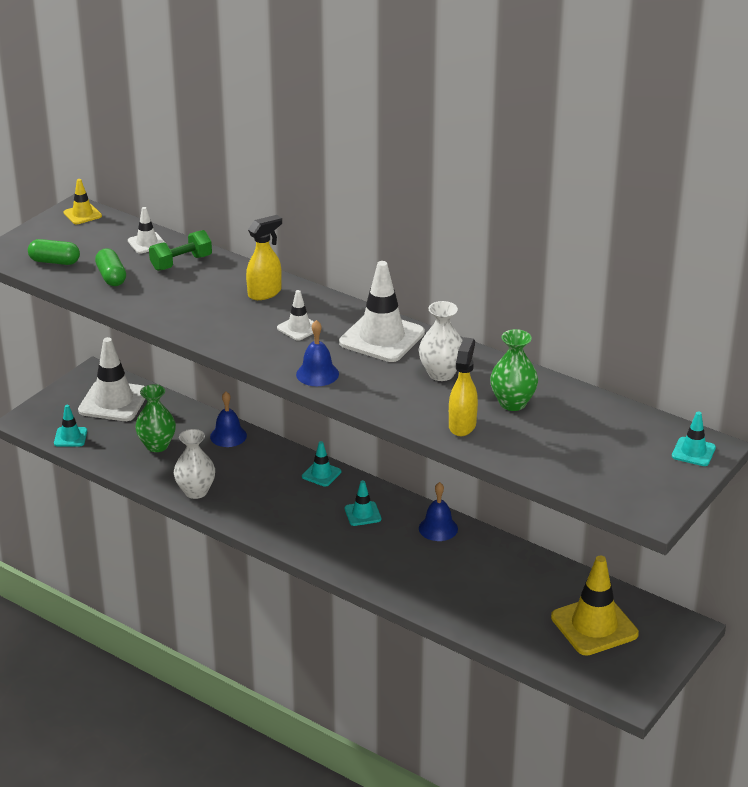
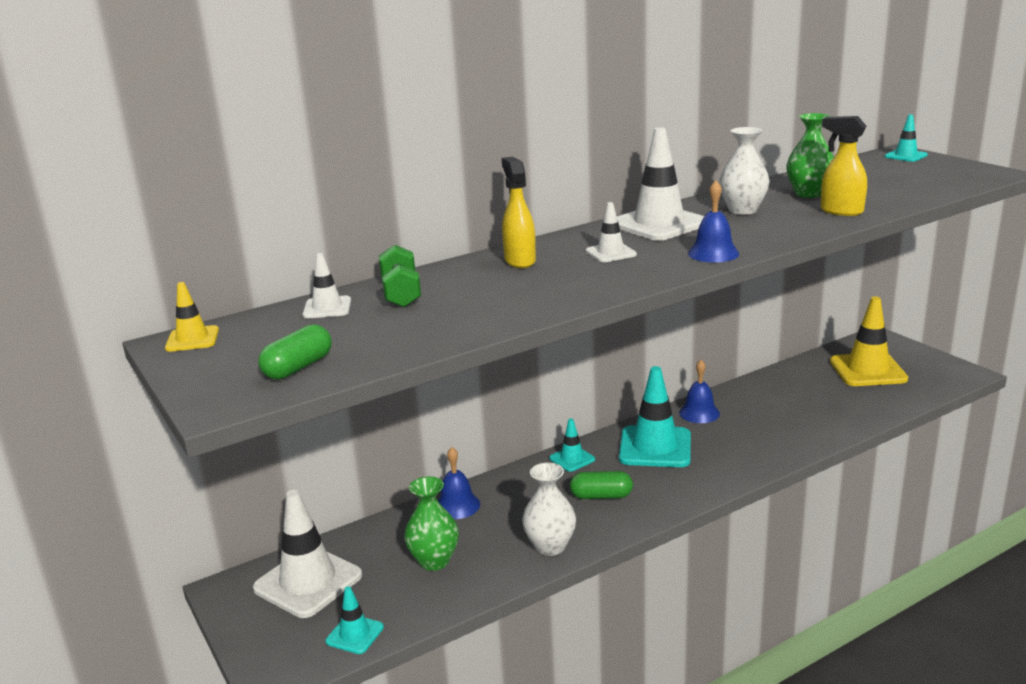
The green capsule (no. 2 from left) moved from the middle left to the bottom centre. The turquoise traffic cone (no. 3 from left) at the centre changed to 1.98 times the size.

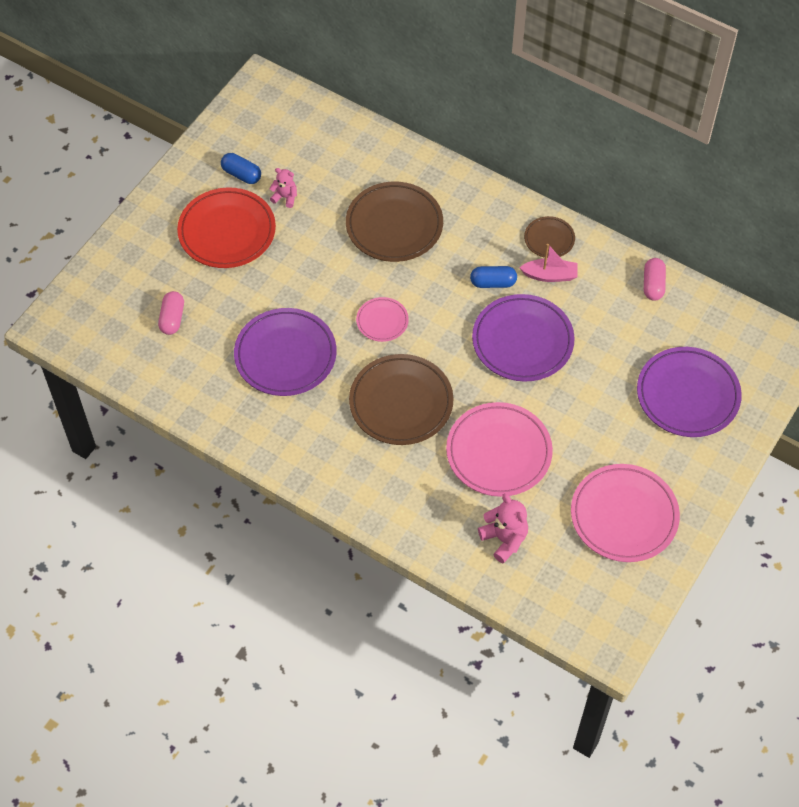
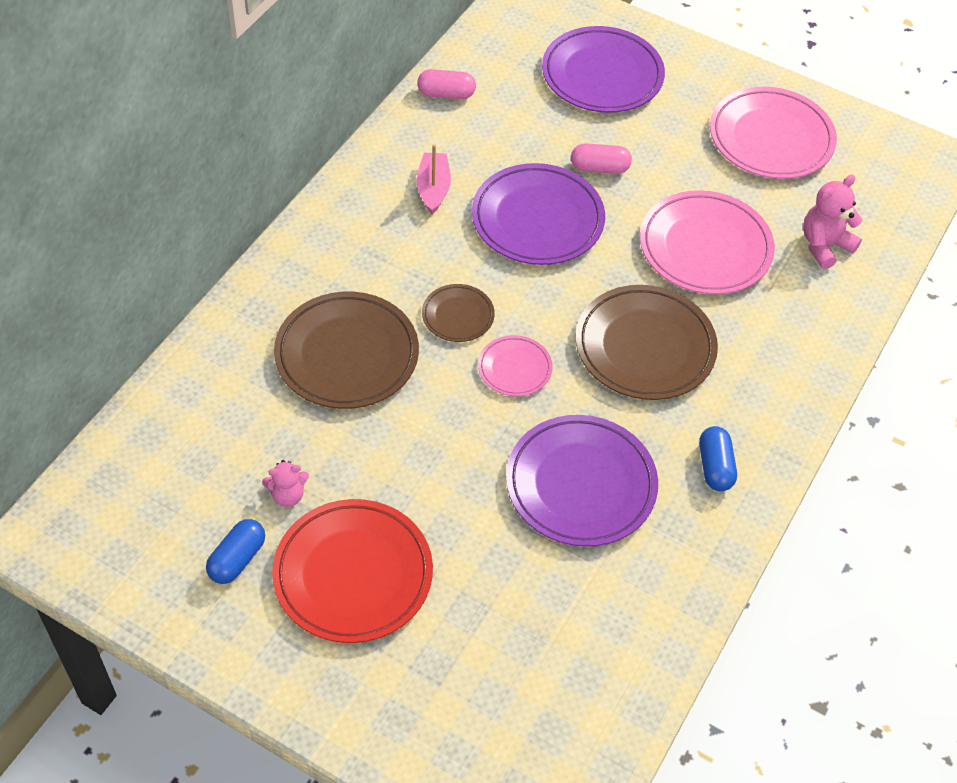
The pink teddy bear (no. 1 from left) at the top centre turned 120 degrees counterclockwise. The brown plate (no. 3 from left in the first image) moved from the top right to the centre. The pink capsule (no. 1 from left in the first image) moved from the middle left to the top centre. The blue capsule (no. 2 from left) moved from the centre to the middle right.

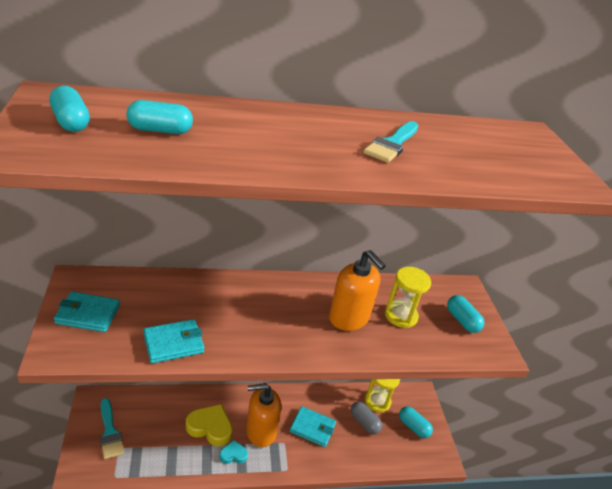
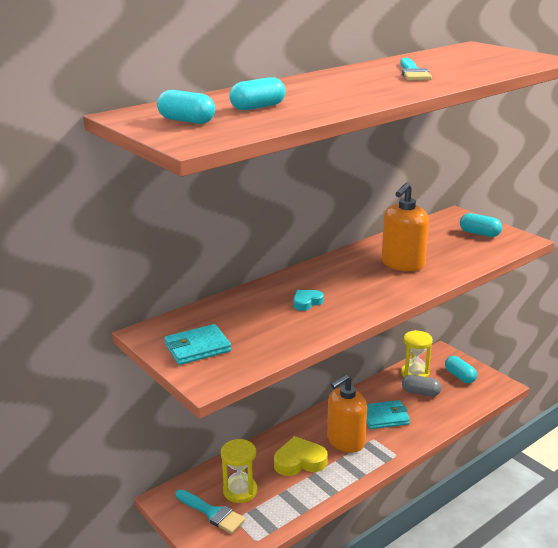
The yellow hourglass (no. 2 from left in the first image) moved from the middle right to the bottom centre. The turquoise heart moved from the bottom centre to the centre. The orange soap dispenser (no. 2 from left) at the centre turned 105 degrees clockwise. The turquoise capsule (no. 3 from left) at the bottom right turned 45 degrees clockwise. The turquoise wallet (no. 2 from left) at the bottom left disappeared.

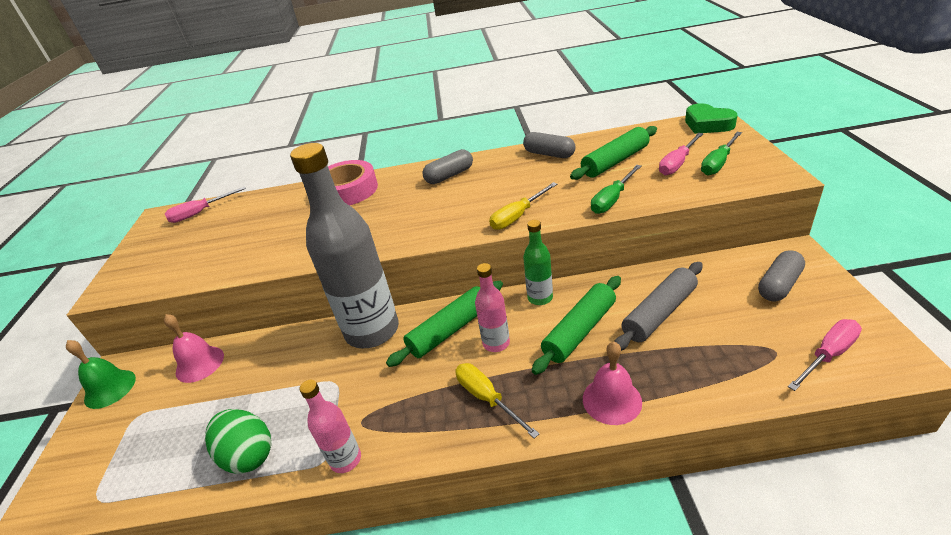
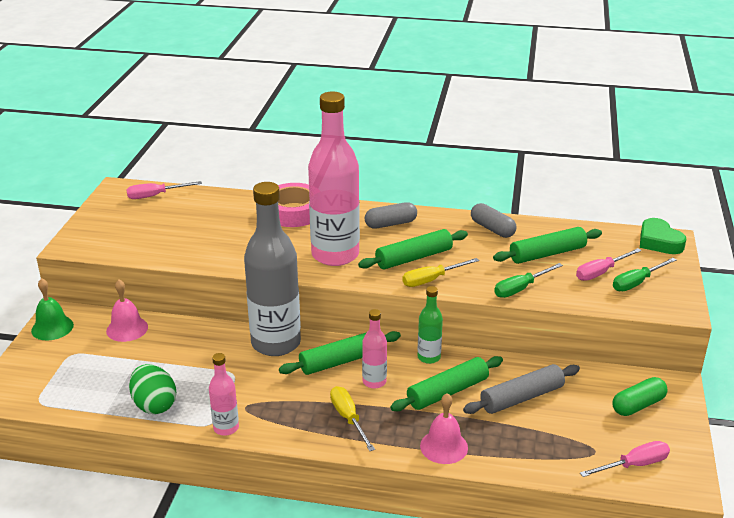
The pink bottle (no. 2 from left) at the centre appeared. The green rolling pin (no. 2 from left) at the centre appeared. The grey capsule (no. 3 from left) at the middle right became the green capsule at the bottom right.

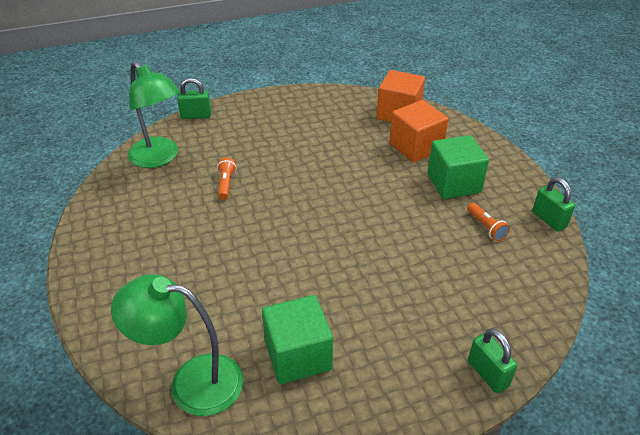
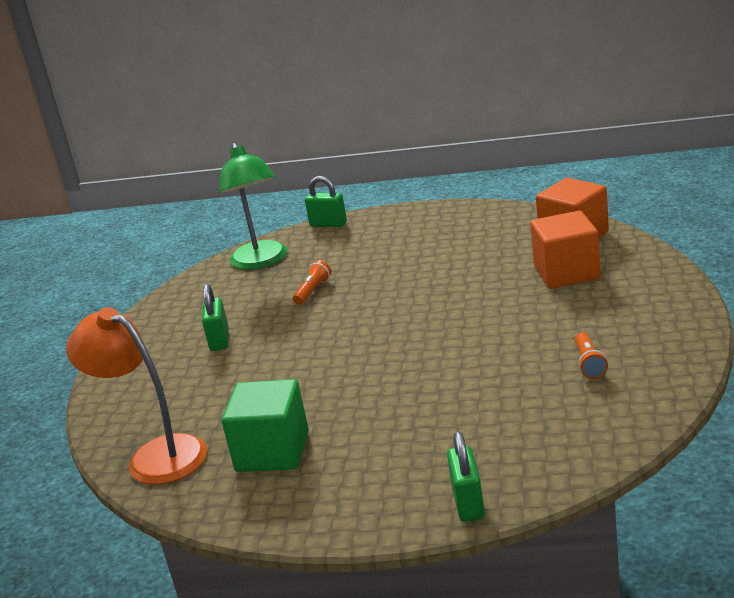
The green lamp (no. 2 from left) at the bottom left became the orange lamp at the middle left. The green padlock (no. 3 from left in the first image) moved from the middle right to the middle left. The green cube (no. 2 from left) at the middle right disappeared.

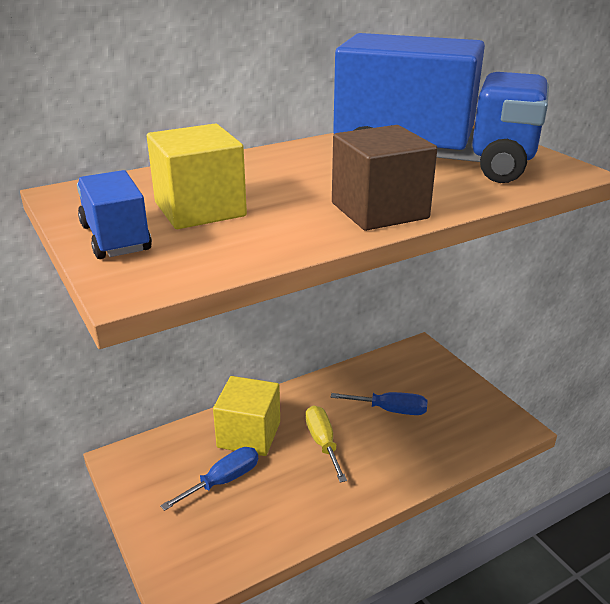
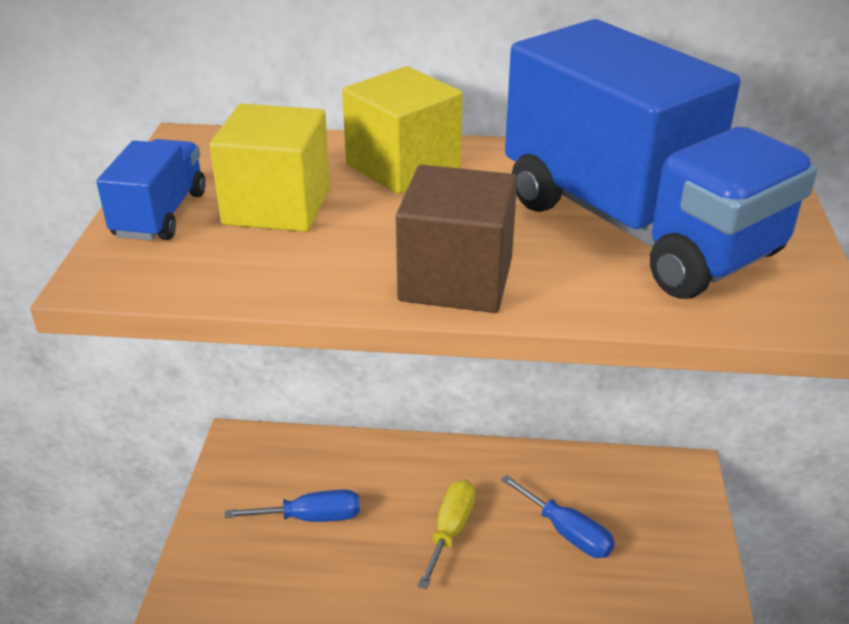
The yellow cube (no. 2 from left) moved from the bottom centre to the top centre.

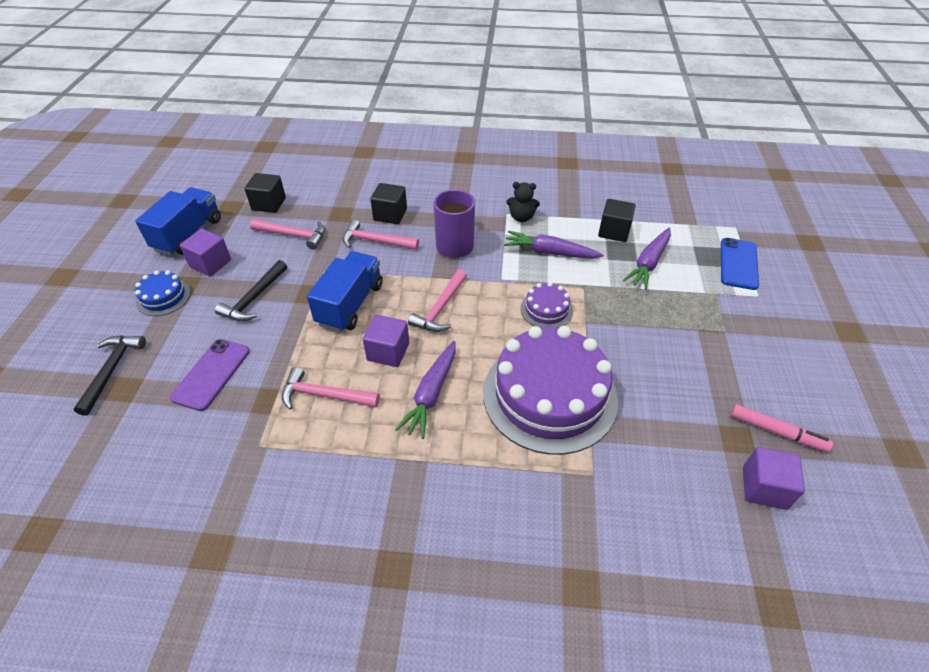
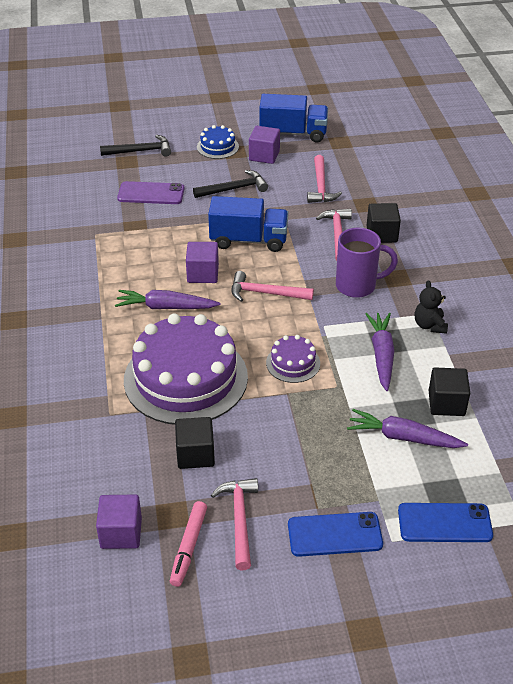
The black cube (no. 1 from left) moved from the top left to the centre. The black hammer (no. 2 from left) at the middle left turned 150 degrees clockwise. The pink hammer (no. 2 from left in the first image) moved from the centre to the bottom centre. The blue phone (no. 1 from left) at the bottom centre appeared.

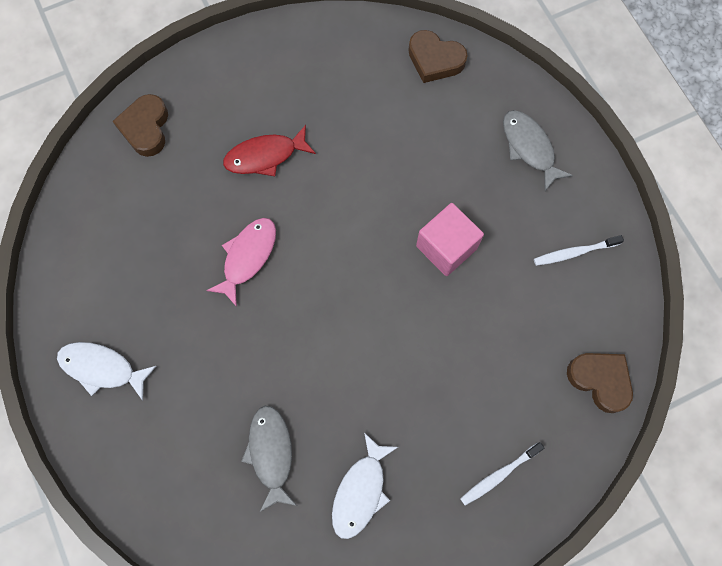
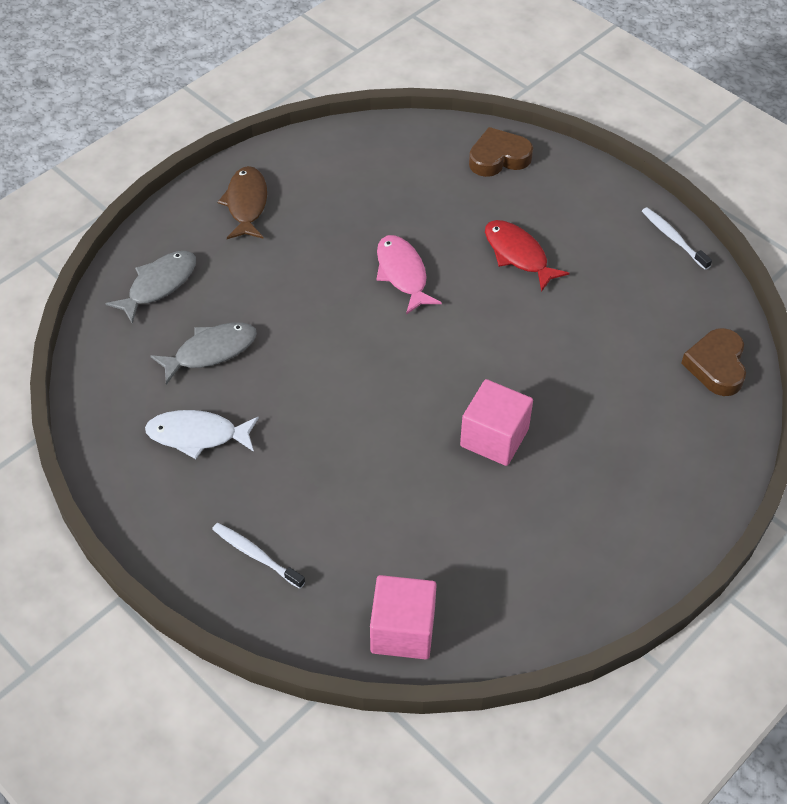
The grey fish (no. 2 from left in the first image) moved from the top right to the middle left. The white fish (no. 1 from left) at the middle left became the brown fish at the top left. The brown heart (no. 3 from left) at the bottom right was replaced by the pink cube (no. 1 from left) at the bottom centre. The pink fish at the centre turned 120 degrees counterclockwise. The white toothbrush (no. 2 from left) moved from the middle right to the top right.

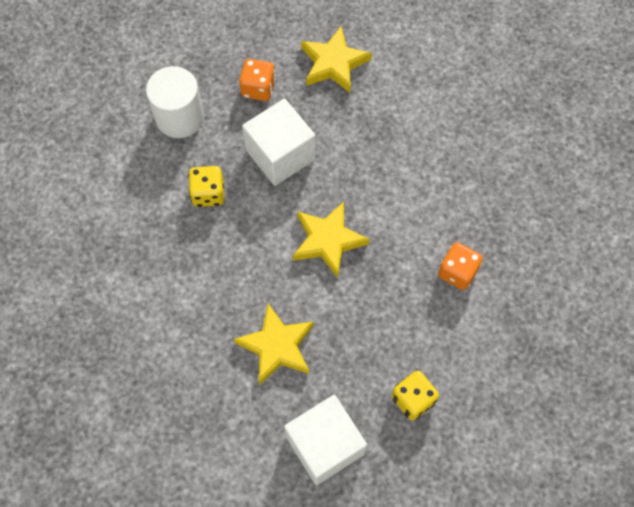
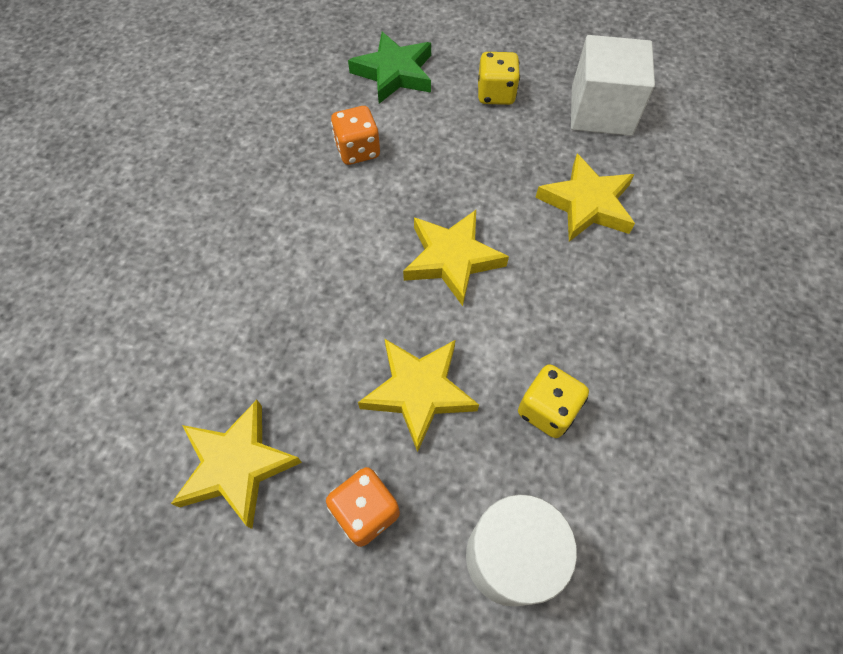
The green star at the top centre appeared. The white cube (no. 1 from left) at the top centre was replaced by the yellow star (no. 2 from left) at the centre.

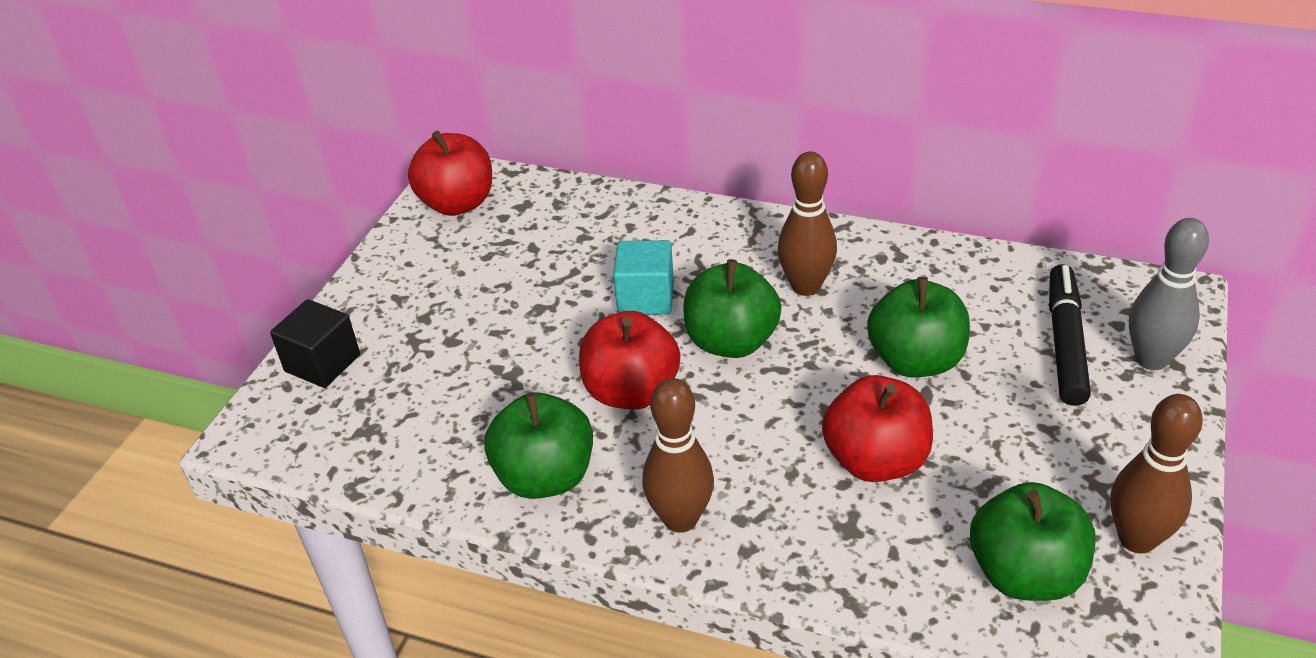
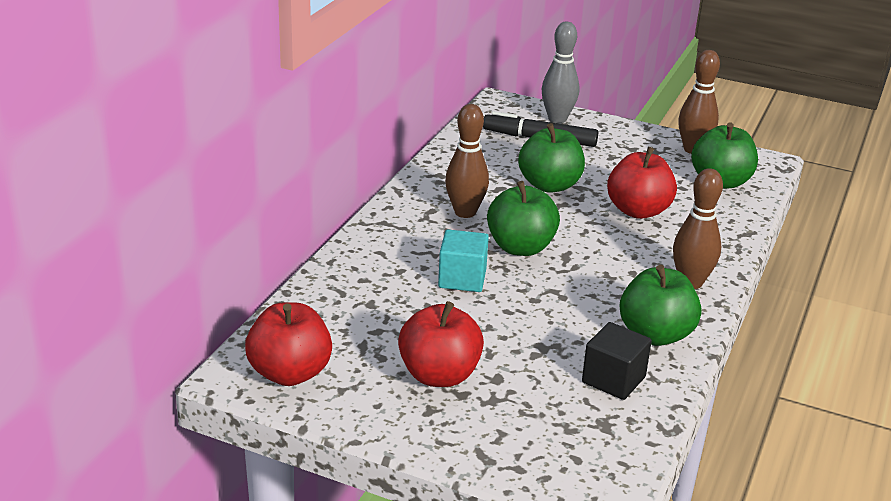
The red apple (no. 2 from left) moved from the centre to the bottom centre. The black cube moved from the middle left to the bottom right.

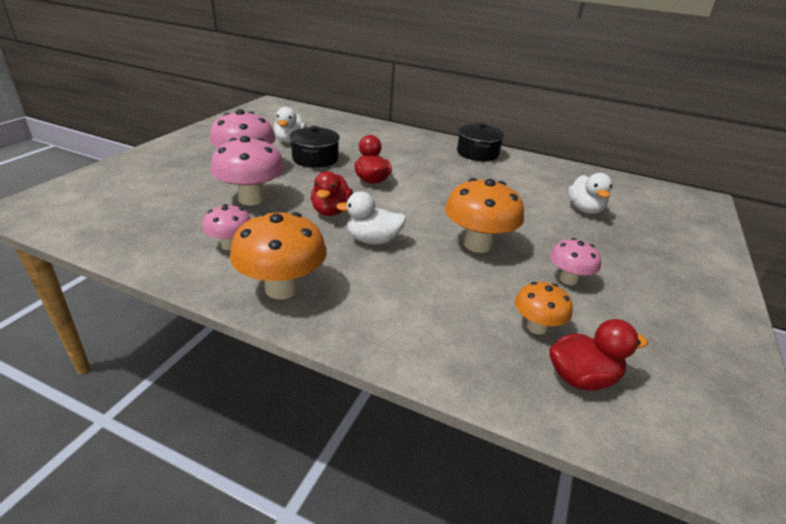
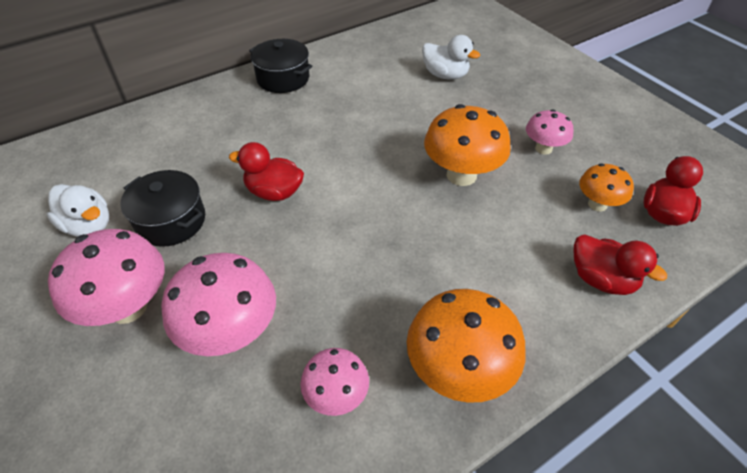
The red duck (no. 1 from left in the first image) moved from the centre to the middle right. The white duck (no. 2 from left) at the centre disappeared.

